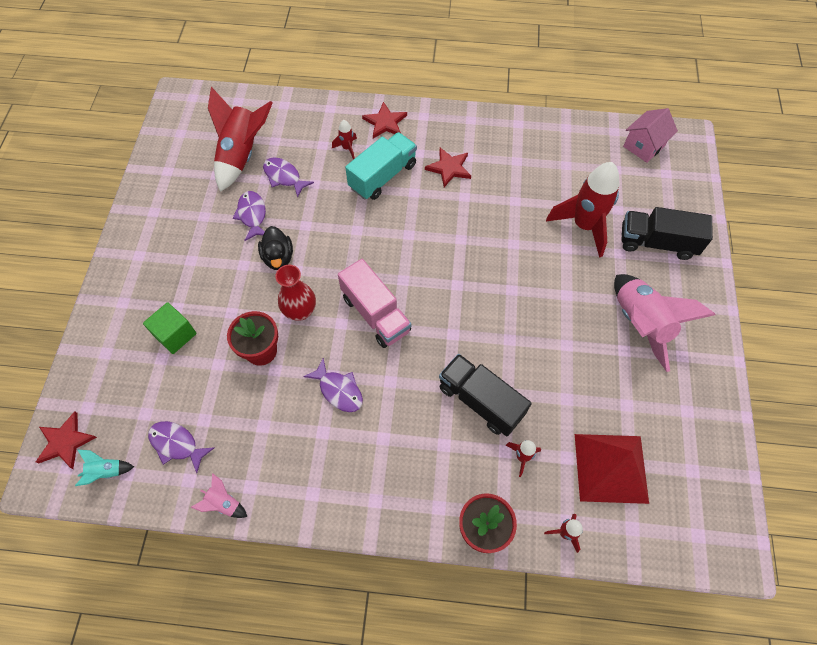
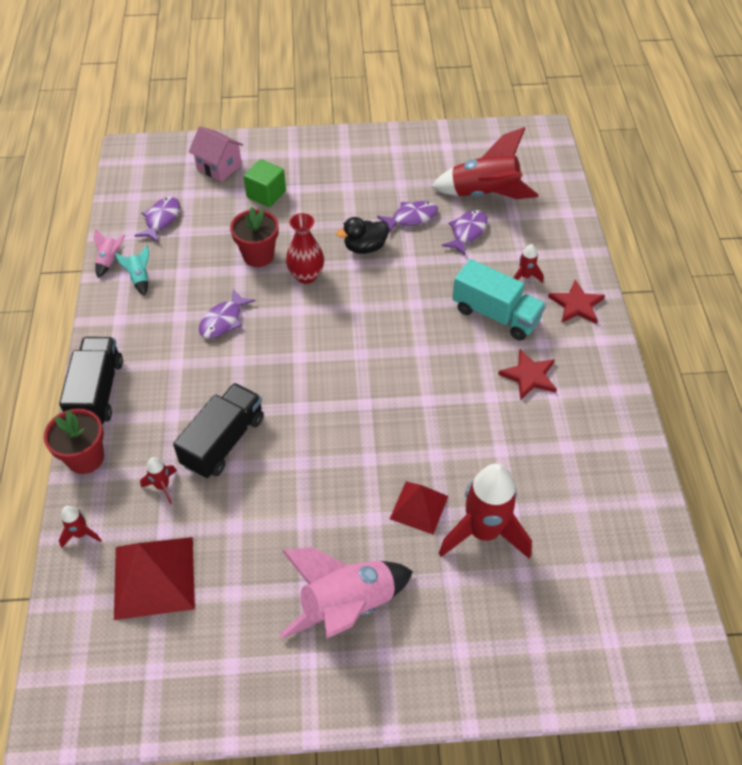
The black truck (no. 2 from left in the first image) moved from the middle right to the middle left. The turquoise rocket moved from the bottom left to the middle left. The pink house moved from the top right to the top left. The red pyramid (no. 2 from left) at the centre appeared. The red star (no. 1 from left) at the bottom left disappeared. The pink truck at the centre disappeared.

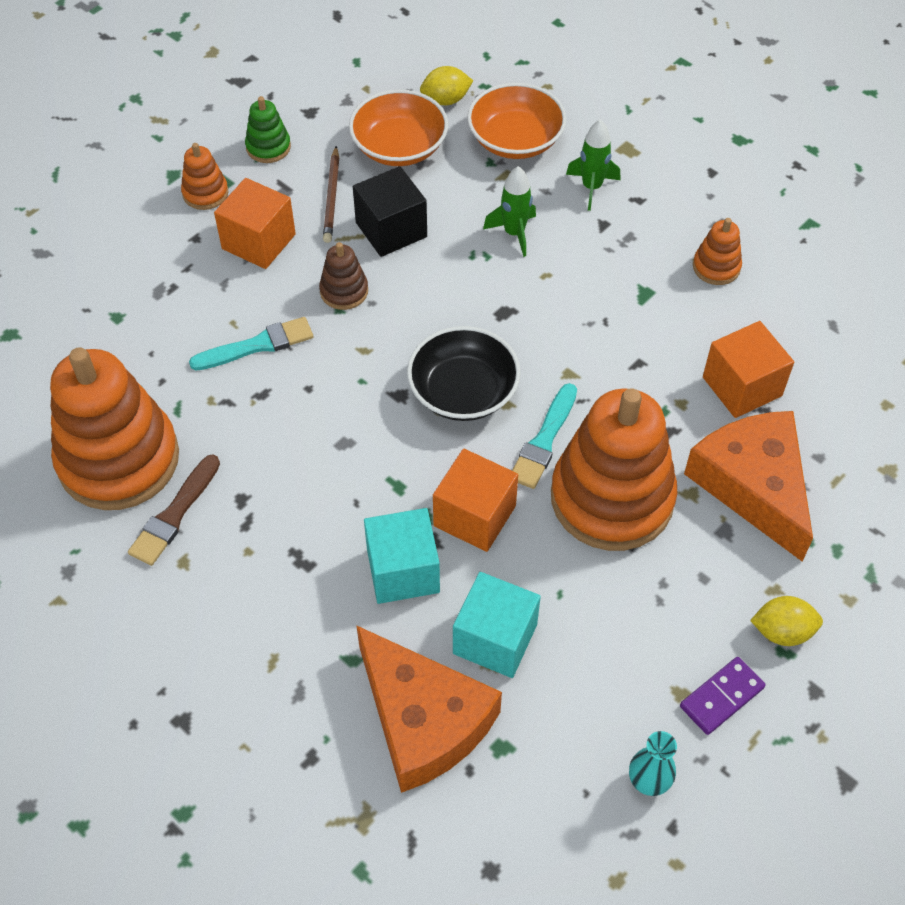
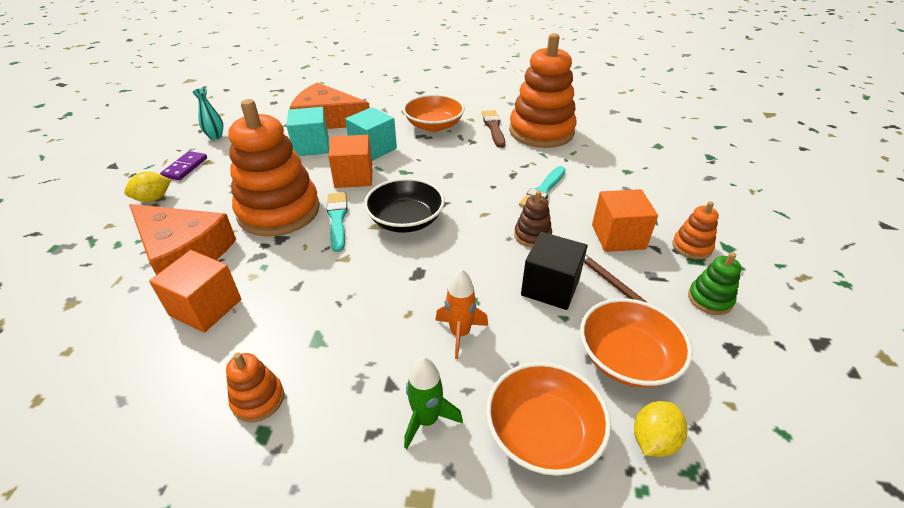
The orange bowl (no. 1 from left) at the top centre appeared. The green rocket (no. 1 from left) at the top centre became the orange rocket at the centre.

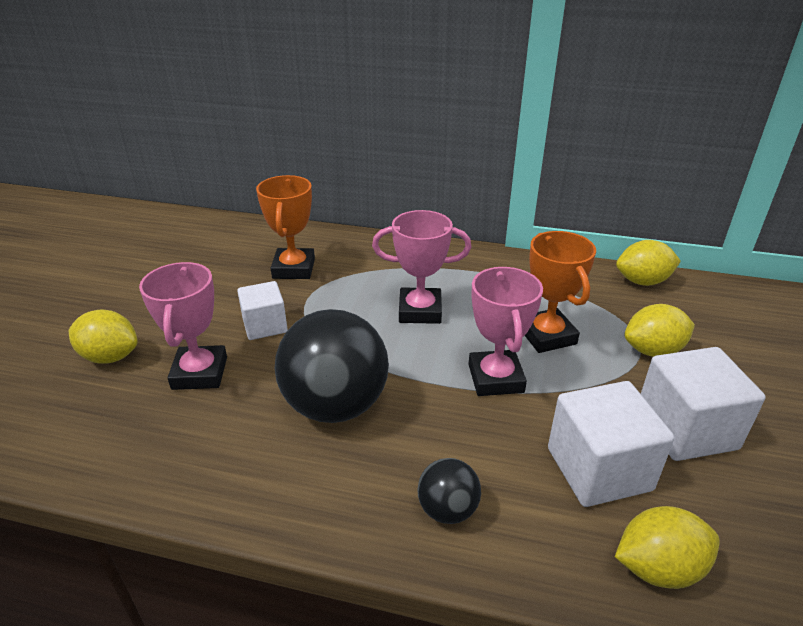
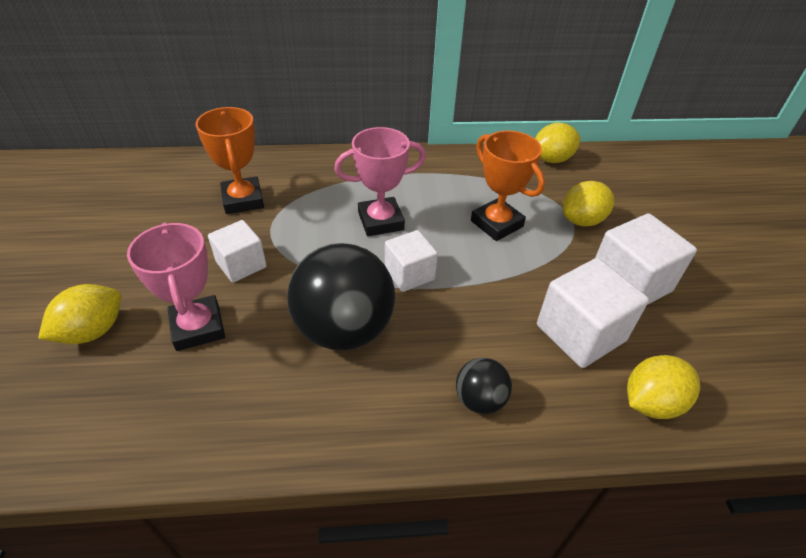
The yellow lemon (no. 1 from left) at the middle left turned 45 degrees counterclockwise. The white cube (no. 2 from left) at the centre appeared. The pink trophy (no. 3 from left) at the centre disappeared.

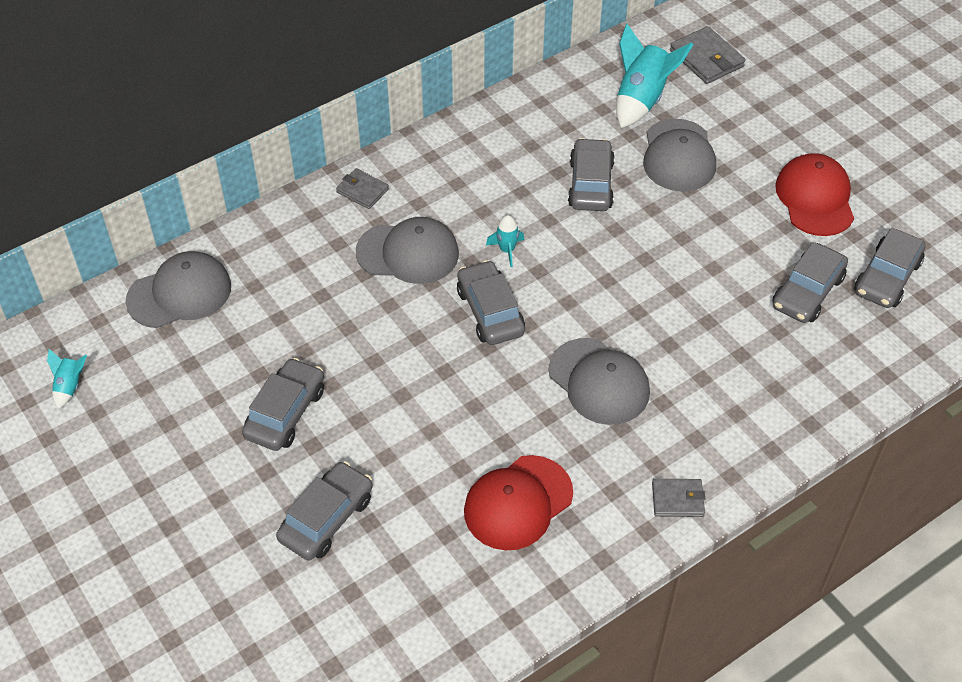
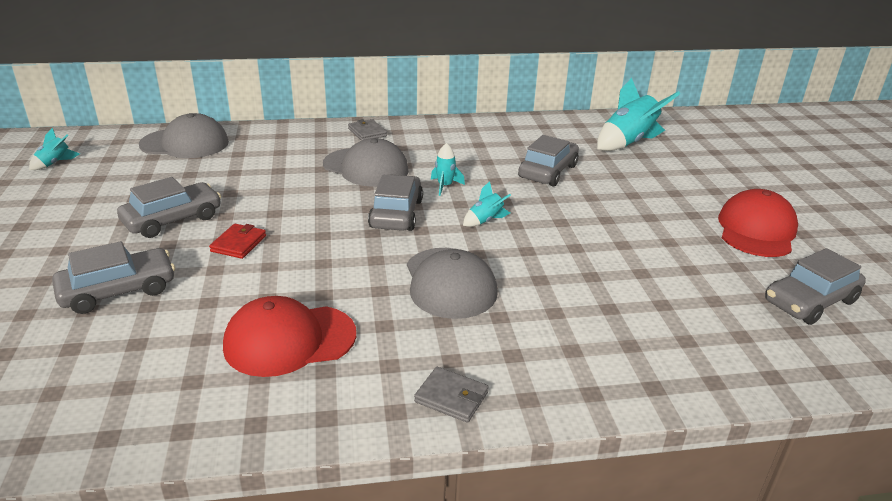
The red wallet at the middle left appeared. The turquoise rocket (no. 3 from left) at the centre appeared. The grey cap (no. 4 from left) at the top right disappeared. The grey wallet (no. 3 from left) at the top right disappeared. The grey car (no. 5 from left) at the middle right disappeared.

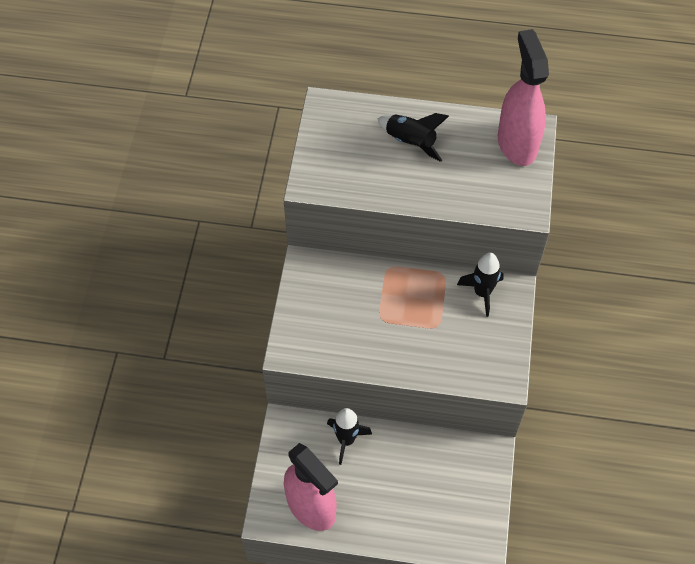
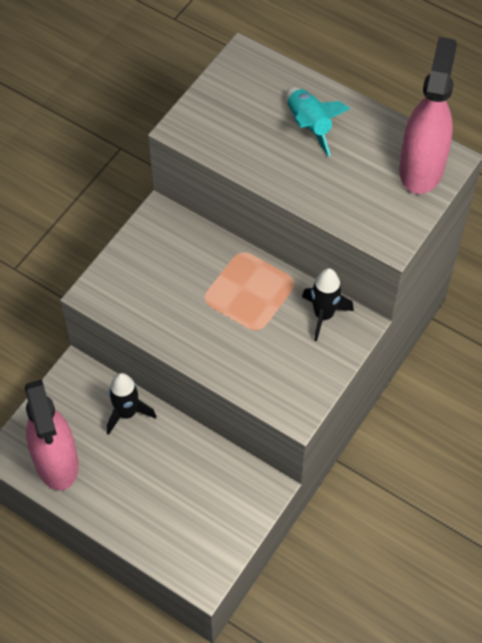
The black rocket (no. 2 from left) at the top centre became the turquoise rocket at the top centre.

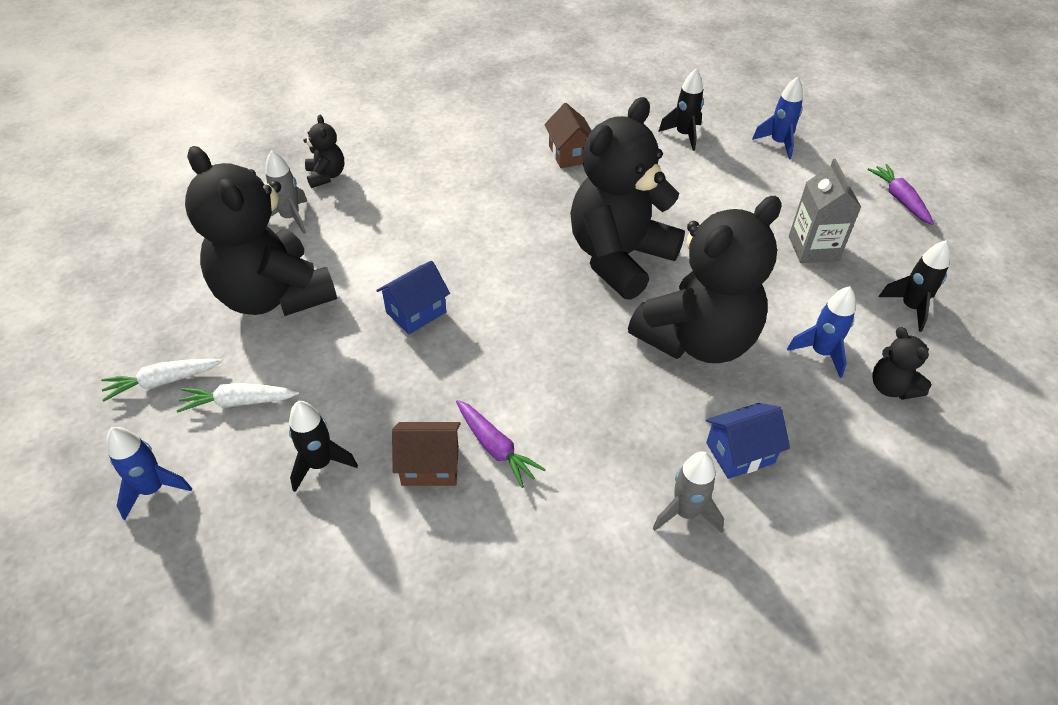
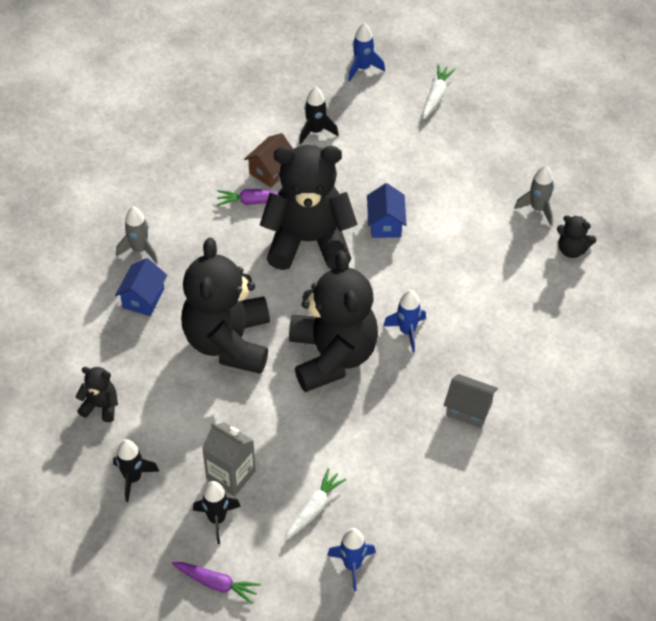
The black rocket (no. 2 from left) moved from the top centre to the bottom left. The black teddy bear (no. 1 from left in the first image) moved from the top left to the centre. The white carrot (no. 2 from left in the first image) moved from the middle left to the bottom centre. The blue rocket (no. 3 from left) moved from the middle right to the centre. The brown house (no. 2 from left) at the top centre became the grey house at the middle right.

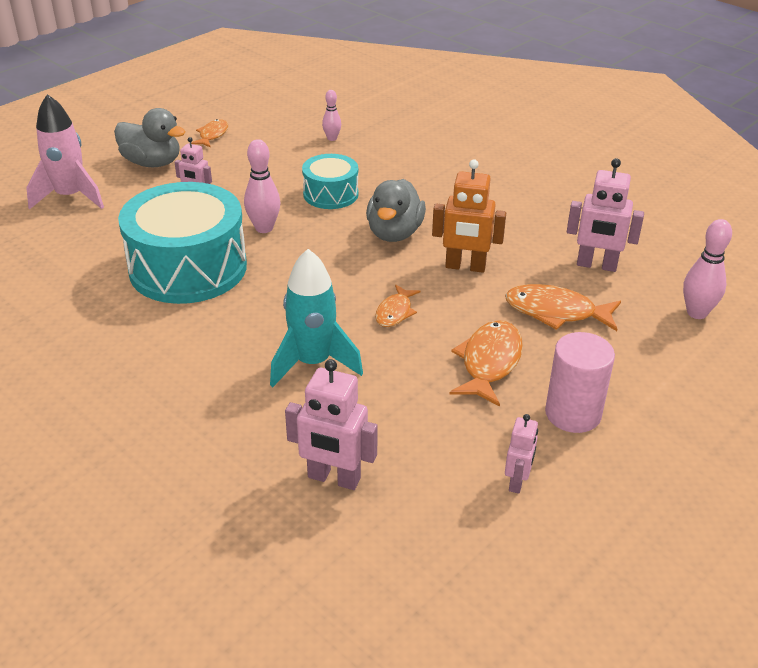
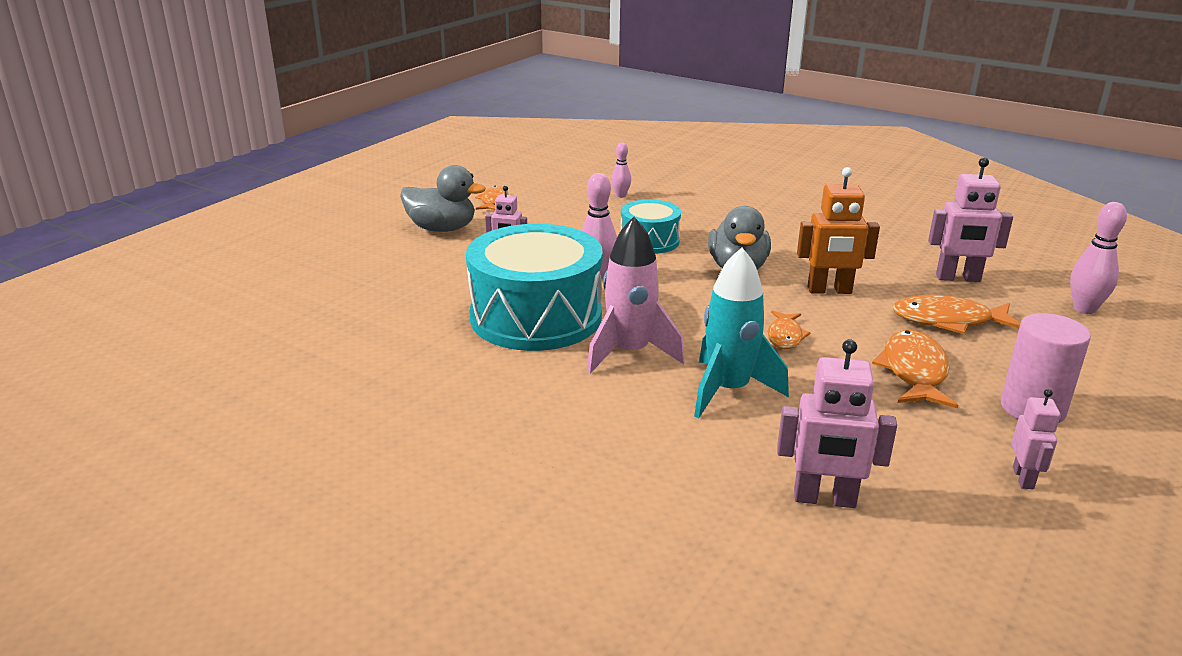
The pink rocket moved from the top left to the centre.

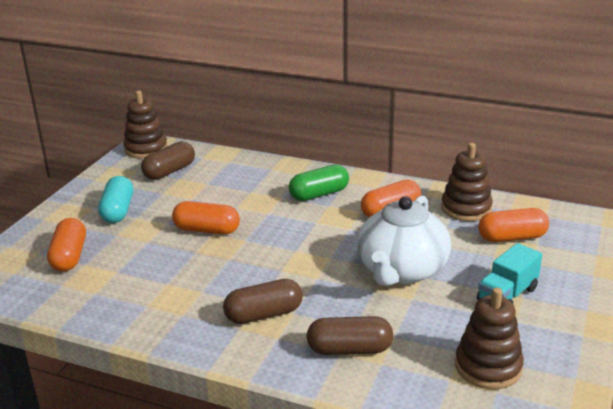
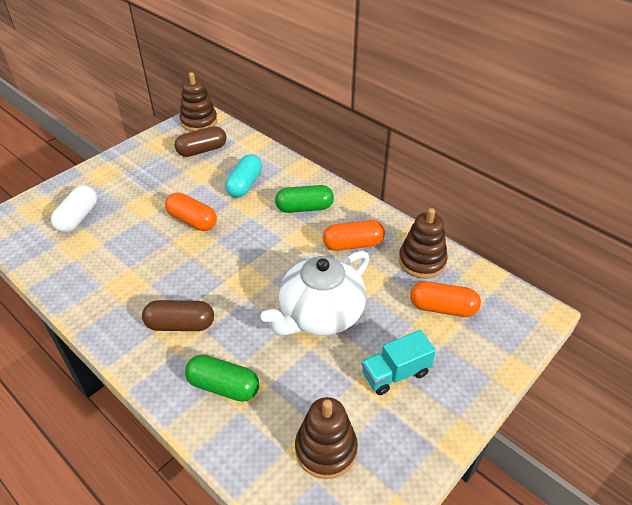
The orange capsule (no. 1 from left) at the middle left became the white capsule at the middle left. The brown capsule (no. 3 from left) at the bottom centre became the green capsule (no. 1 from left) at the bottom centre. The turquoise capsule moved from the middle left to the centre.

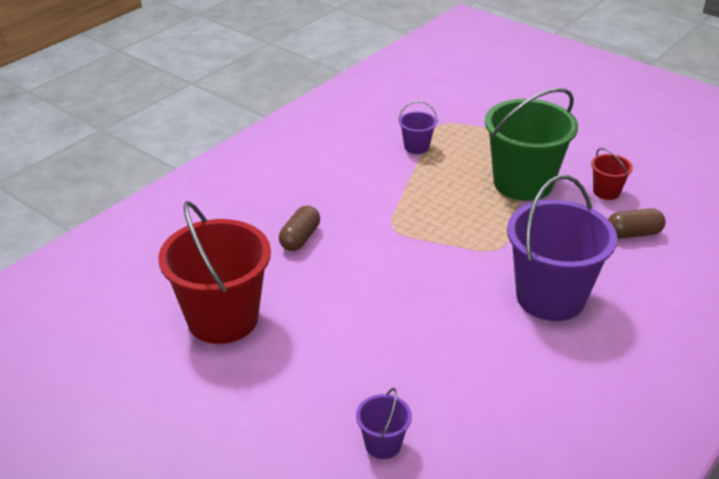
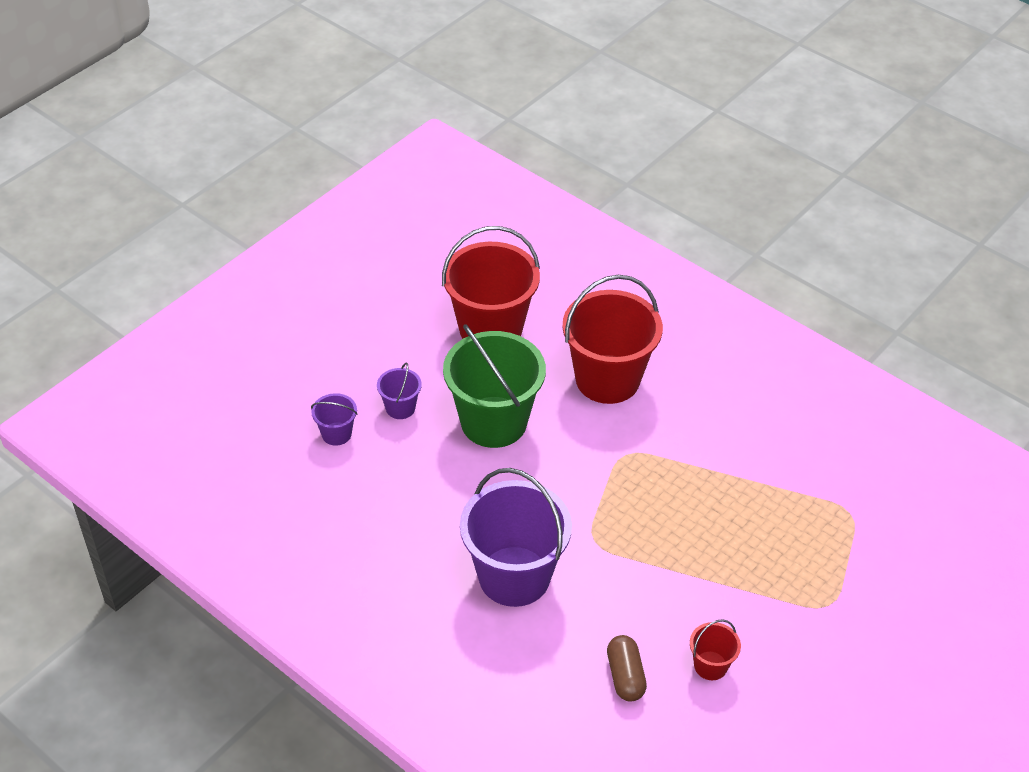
The purple bucket (no. 2 from left) moved from the top centre to the centre. The green bucket moved from the top right to the centre. The brown capsule (no. 1 from left) at the centre was replaced by the red bucket (no. 2 from left) at the centre.

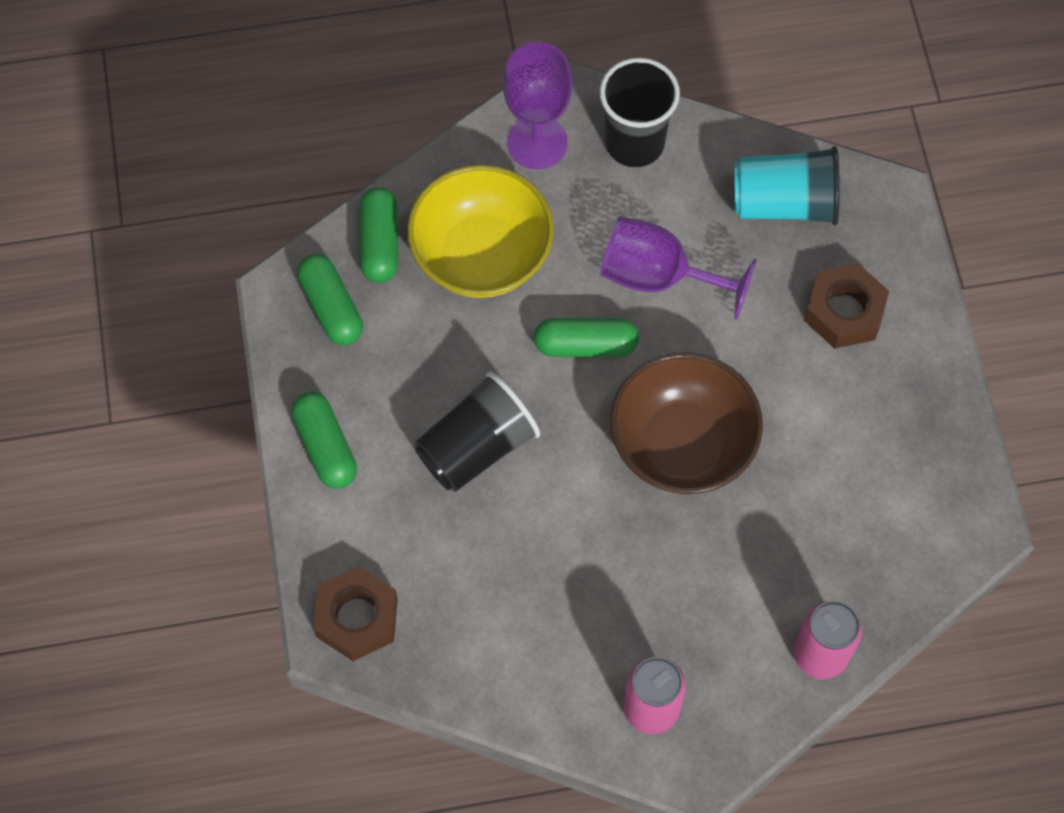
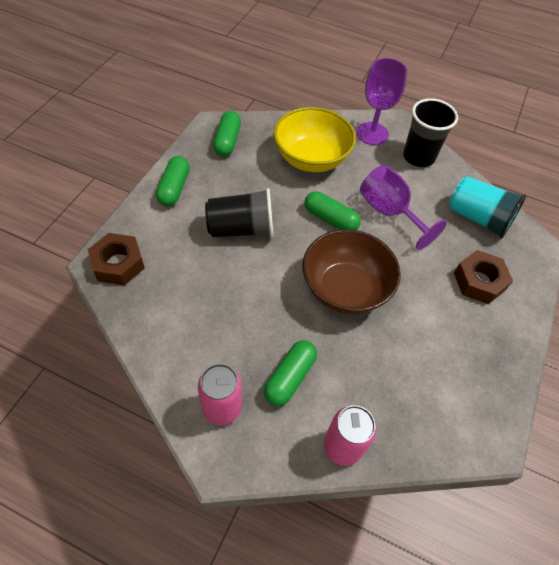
The green capsule (no. 3 from left) moved from the top centre to the centre.

